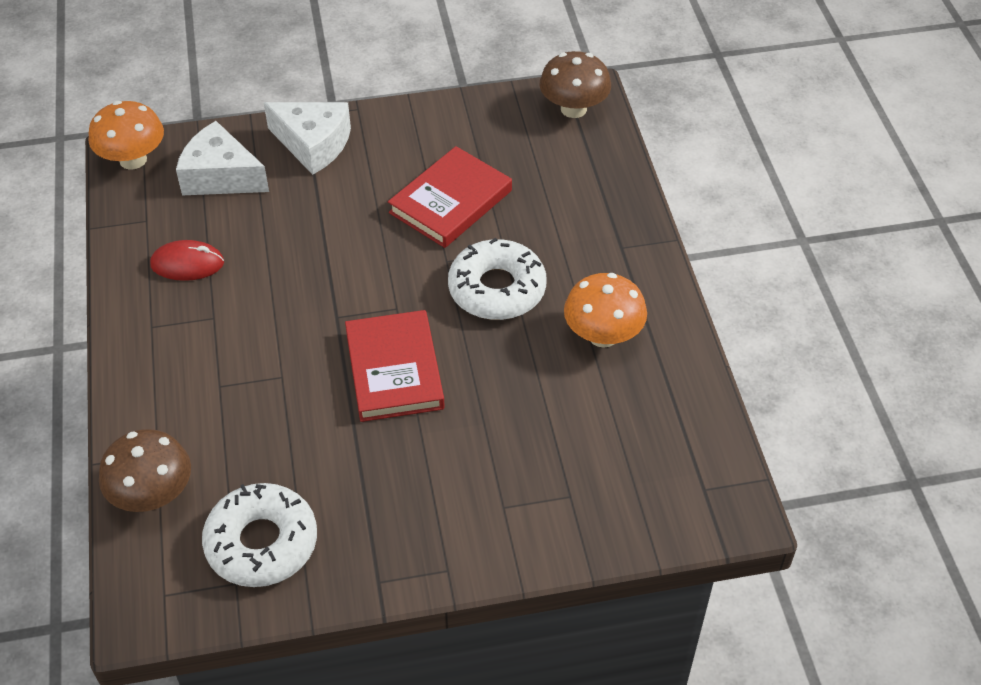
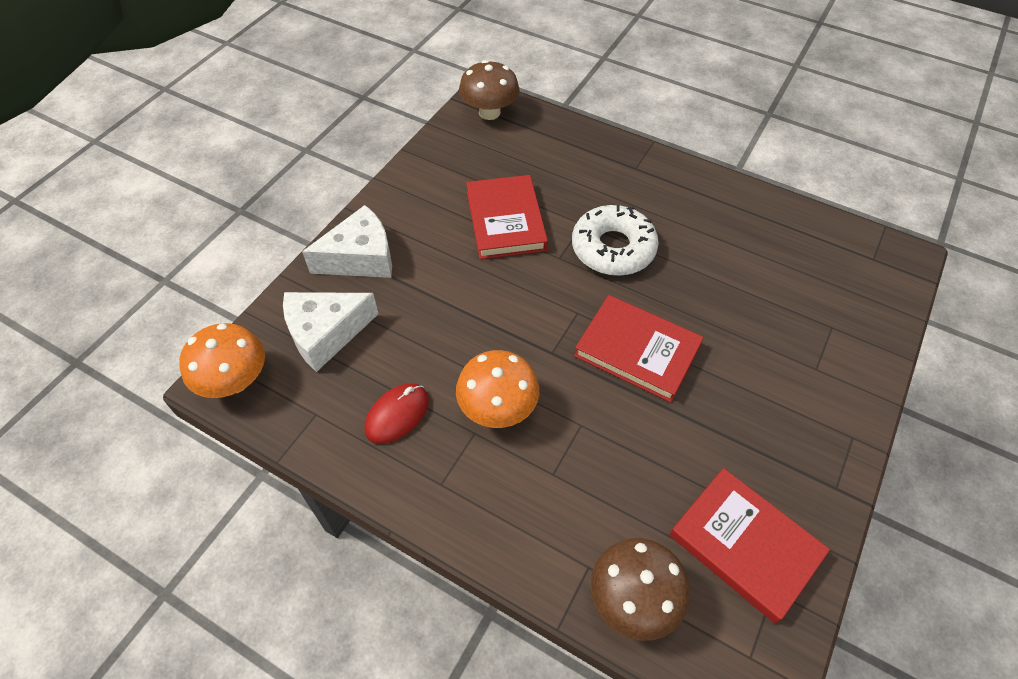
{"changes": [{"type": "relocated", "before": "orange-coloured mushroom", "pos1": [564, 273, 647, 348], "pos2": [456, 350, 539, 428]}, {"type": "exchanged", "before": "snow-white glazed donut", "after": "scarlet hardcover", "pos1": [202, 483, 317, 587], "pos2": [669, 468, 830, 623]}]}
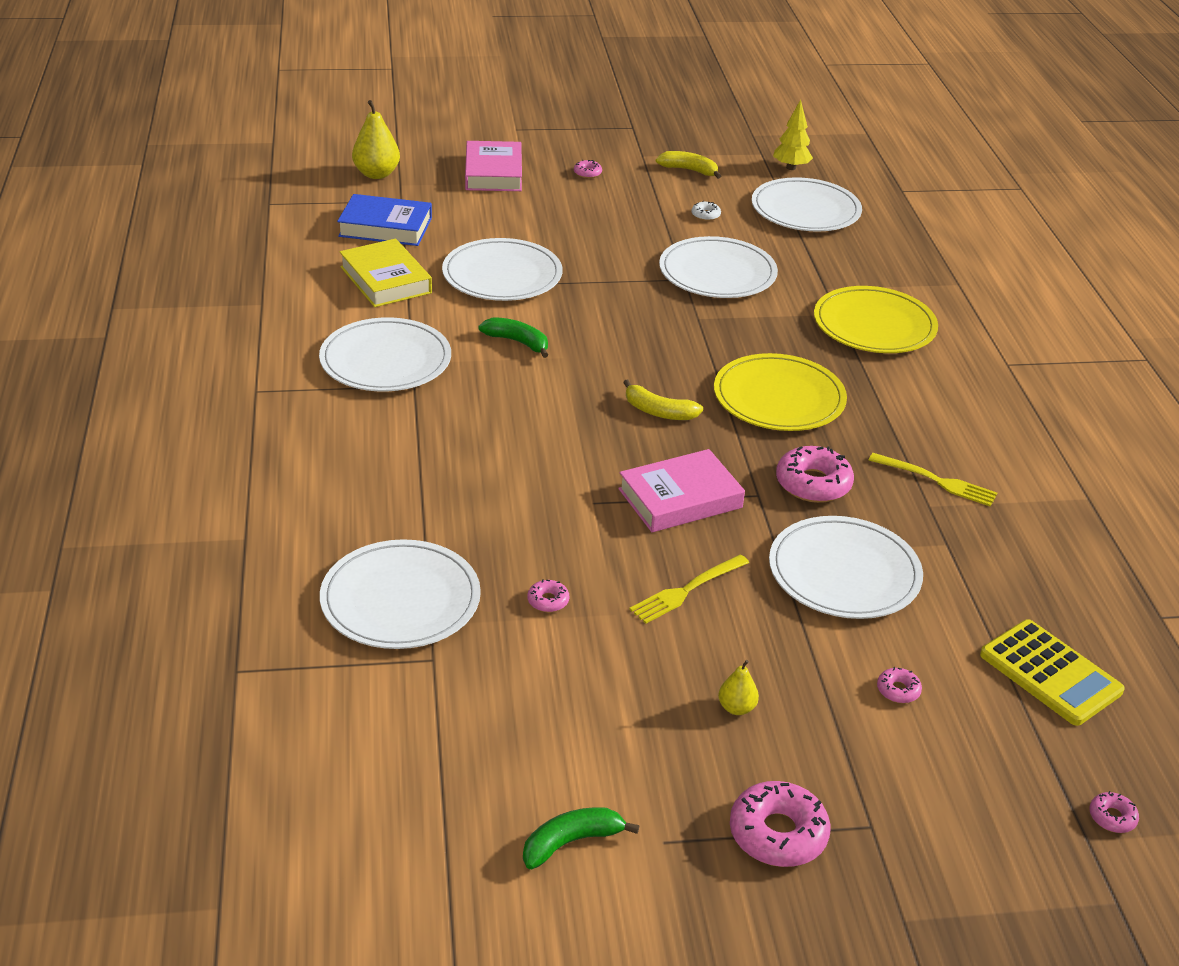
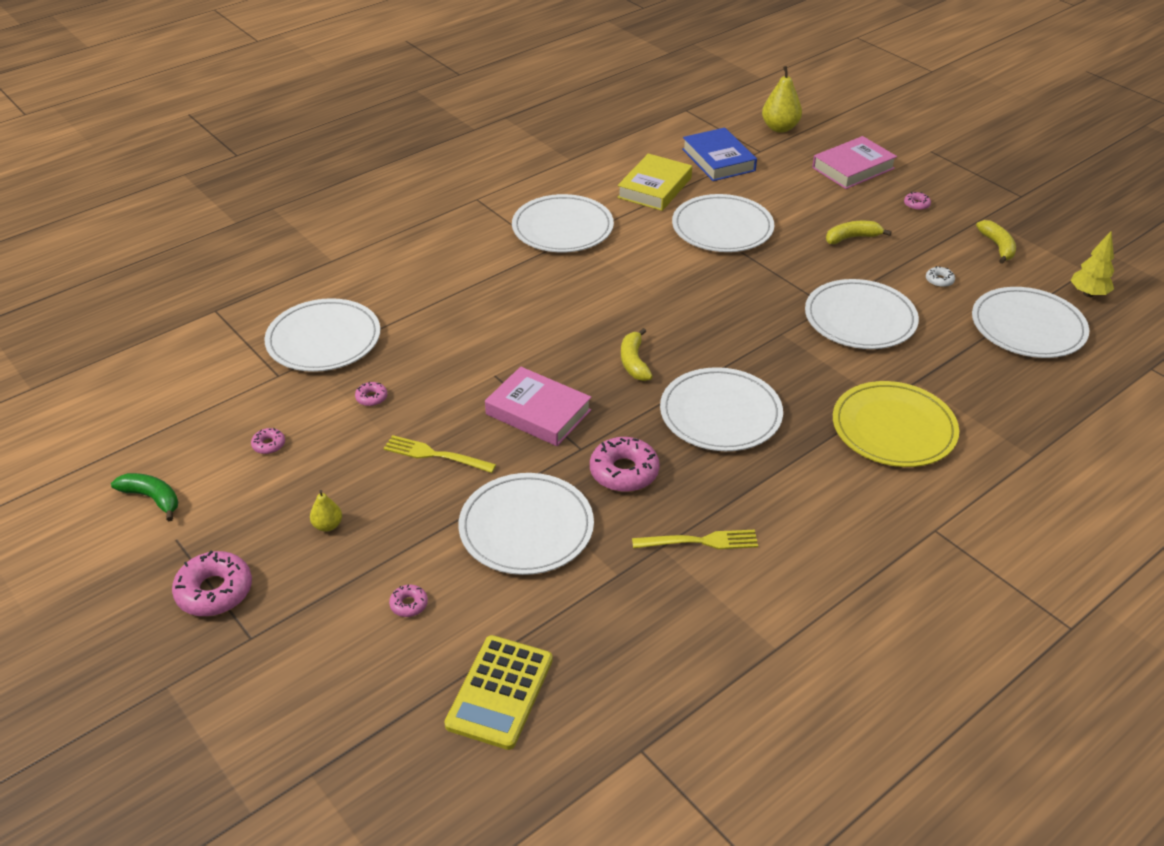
{"changes": [{"type": "relocated", "before": "rose-pink glazed donut", "pos1": [1089, 791, 1139, 833], "pos2": [251, 428, 285, 454]}, {"type": "spun", "before": "golden dinner fork", "pos1": [869, 453, 997, 507], "pos2": [632, 530, 758, 549], "turn": -90}, {"type": "colour", "before": "golden dinner plate", "after": "snow-white dinner plate", "pos1": [714, 353, 847, 431], "pos2": [660, 367, 783, 451]}, {"type": "appeared", "after": "golden banana", "pos2": [826, 221, 892, 244]}, {"type": "missing", "before": "emerald banana", "pos1": [478, 317, 548, 358]}]}
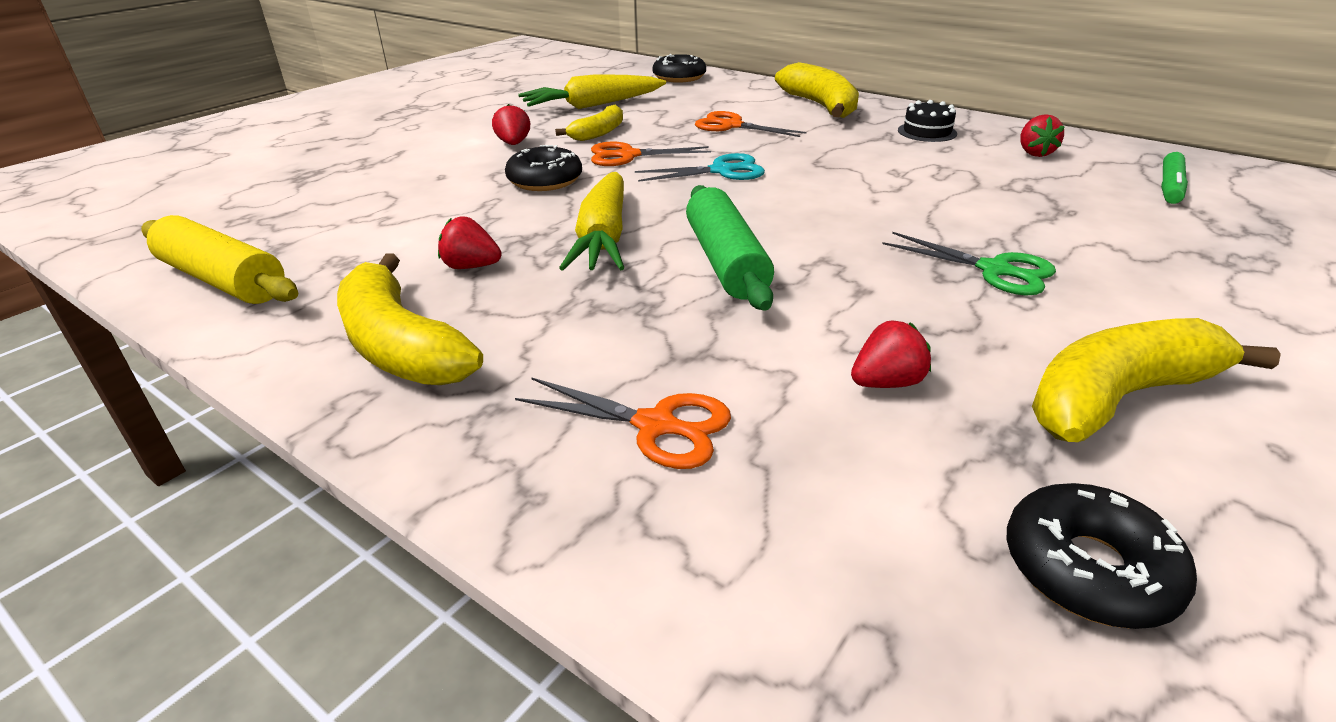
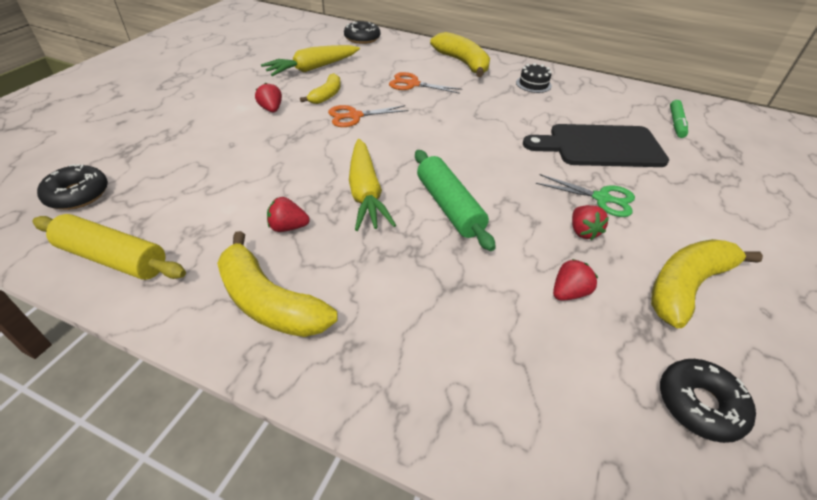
{"changes": [{"type": "relocated", "before": "ebony glazed donut", "pos1": [505, 145, 582, 191], "pos2": [37, 164, 108, 210]}, {"type": "appeared", "after": "ebony chopping board", "pos2": [523, 124, 669, 167]}, {"type": "relocated", "before": "scarlet toy strawberry", "pos1": [1020, 114, 1065, 157], "pos2": [572, 205, 609, 240]}, {"type": "missing", "before": "orange-coloured shears", "pos1": [515, 377, 731, 469]}, {"type": "missing", "before": "teal shears", "pos1": [635, 153, 765, 182]}]}
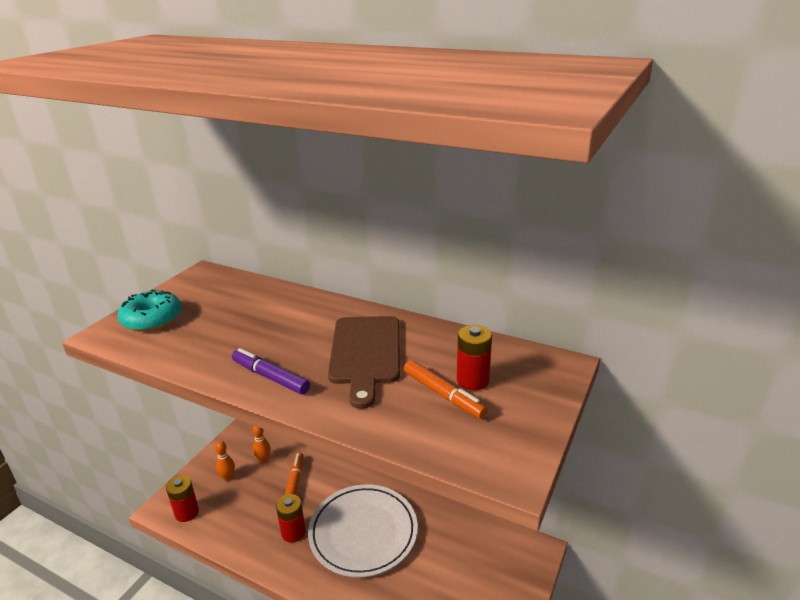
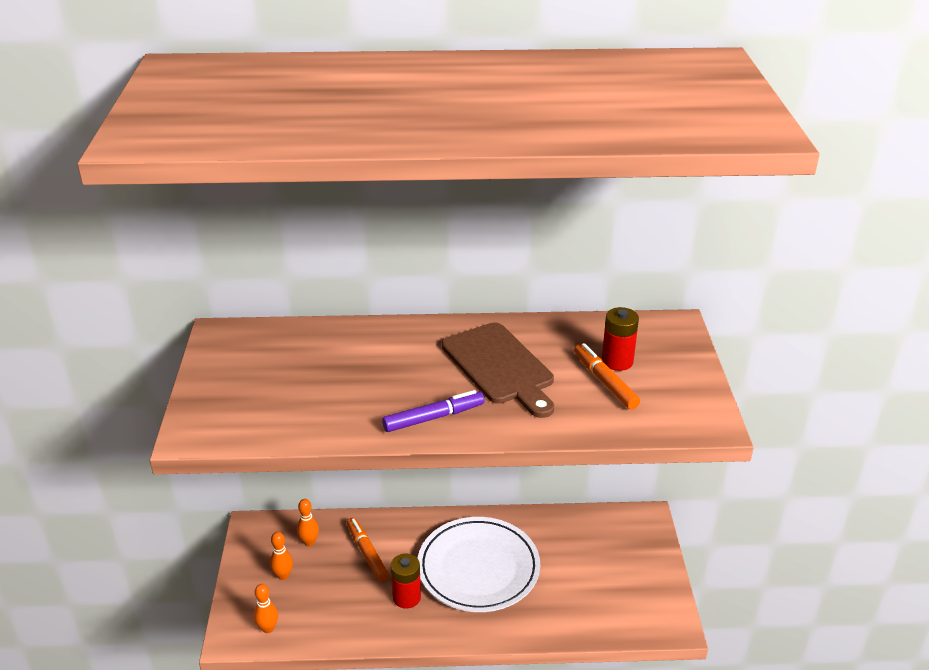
{"changes": [{"type": "exchanged", "before": "scarlet AA battery", "after": "orange-coloured tenpin", "pos1": [166, 475, 199, 522], "pos2": [254, 584, 278, 633]}, {"type": "spun", "before": "royal purple marker", "pos1": [232, 348, 310, 394], "pos2": [382, 390, 484, 432], "turn": 150}, {"type": "spun", "before": "orange-coloured marker", "pos1": [404, 360, 488, 419], "pos2": [574, 343, 640, 410], "turn": -135}, {"type": "missing", "before": "teal glazed donut", "pos1": [117, 290, 181, 332]}]}
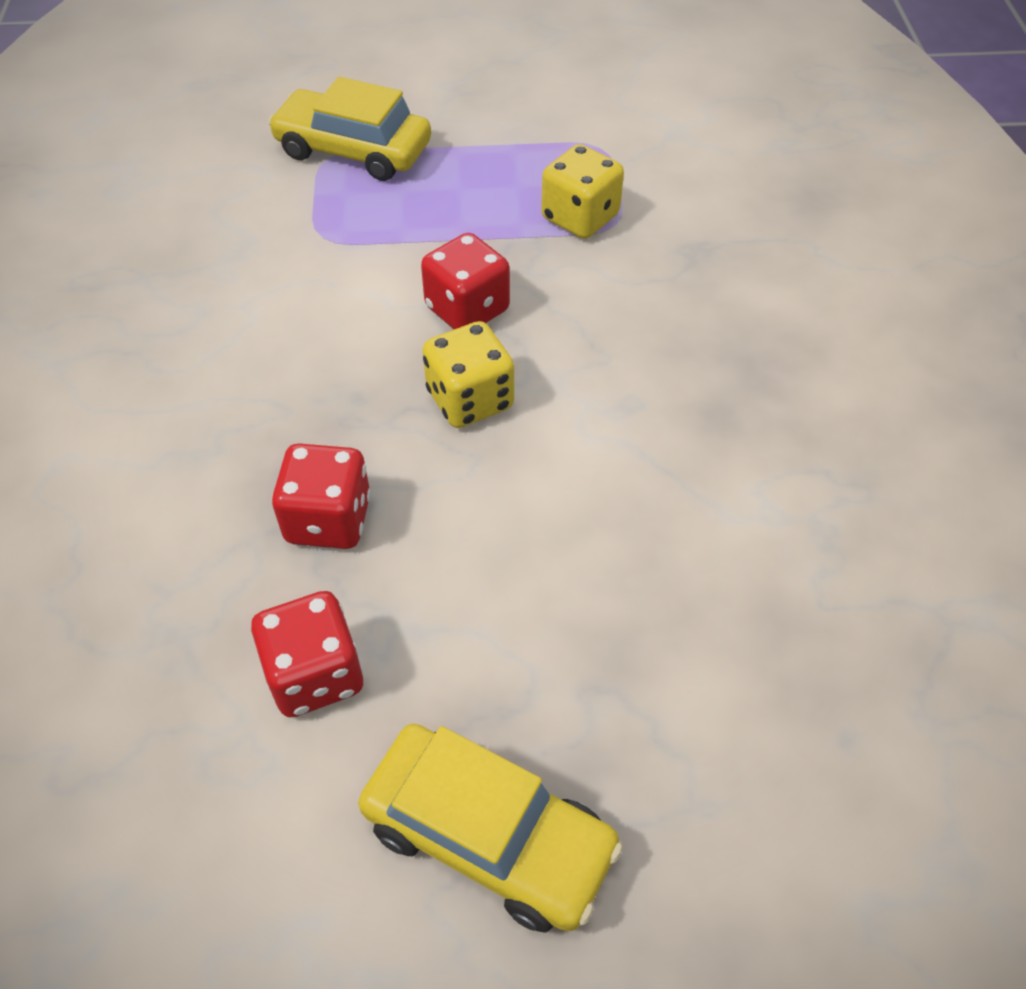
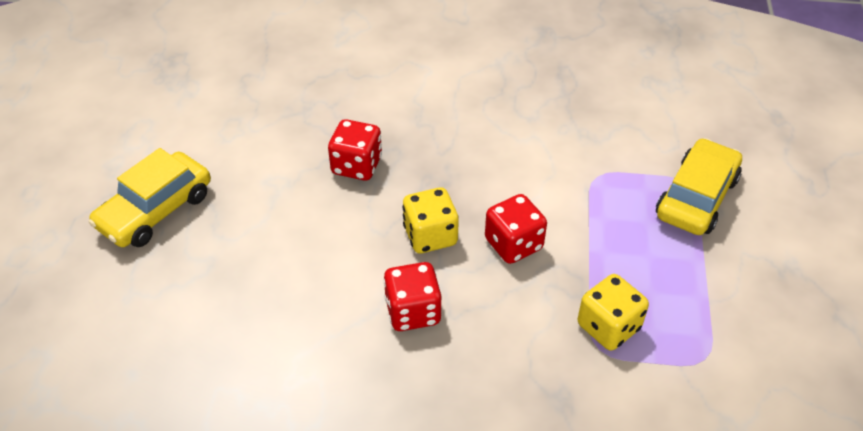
{"changes": [{"type": "relocated", "before": "scarlet die", "pos1": [251, 591, 364, 717], "pos2": [384, 262, 442, 331]}]}
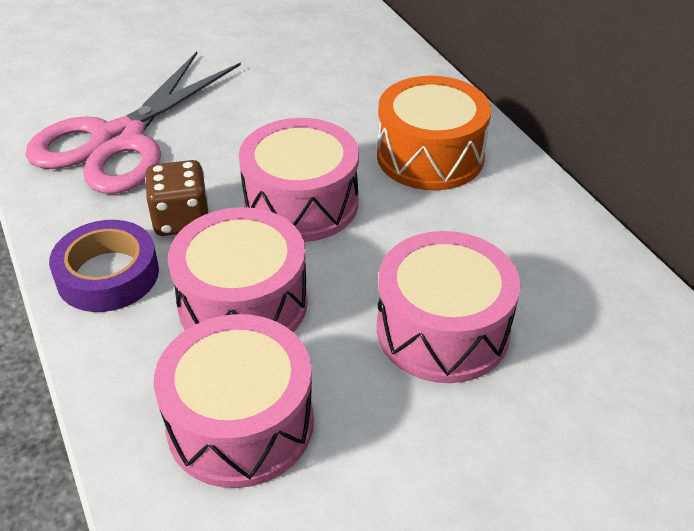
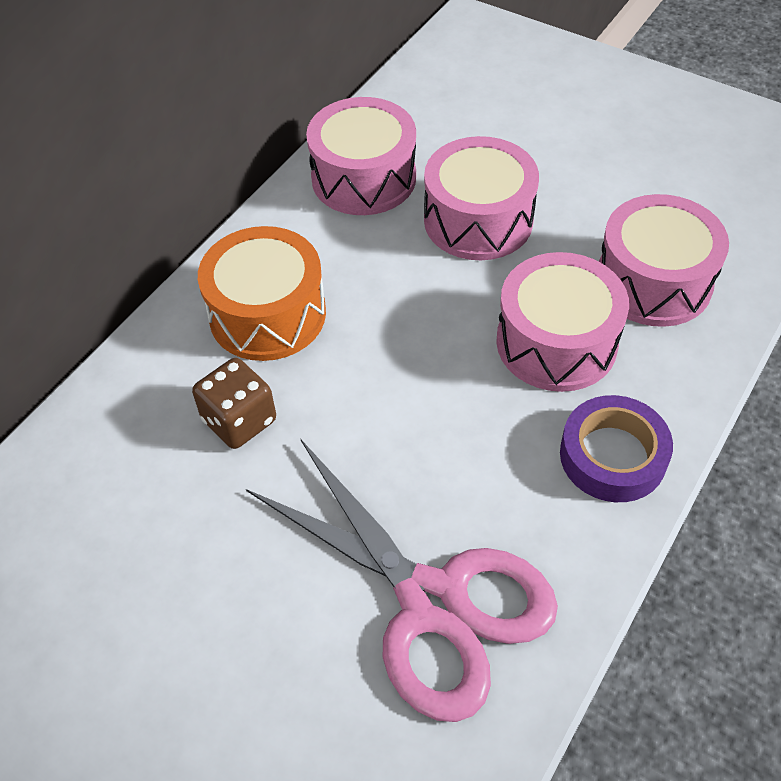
{"changes": [{"type": "relocated", "before": "russet die", "pos1": [145, 160, 209, 236], "pos2": [192, 358, 276, 449]}, {"type": "spun", "before": "rose-pink shears", "pos1": [25, 52, 241, 194], "pos2": [246, 440, 558, 722], "turn": 45}, {"type": "relocated", "before": "rose-pink snare drum", "pos1": [239, 118, 359, 242], "pos2": [306, 97, 416, 215]}]}
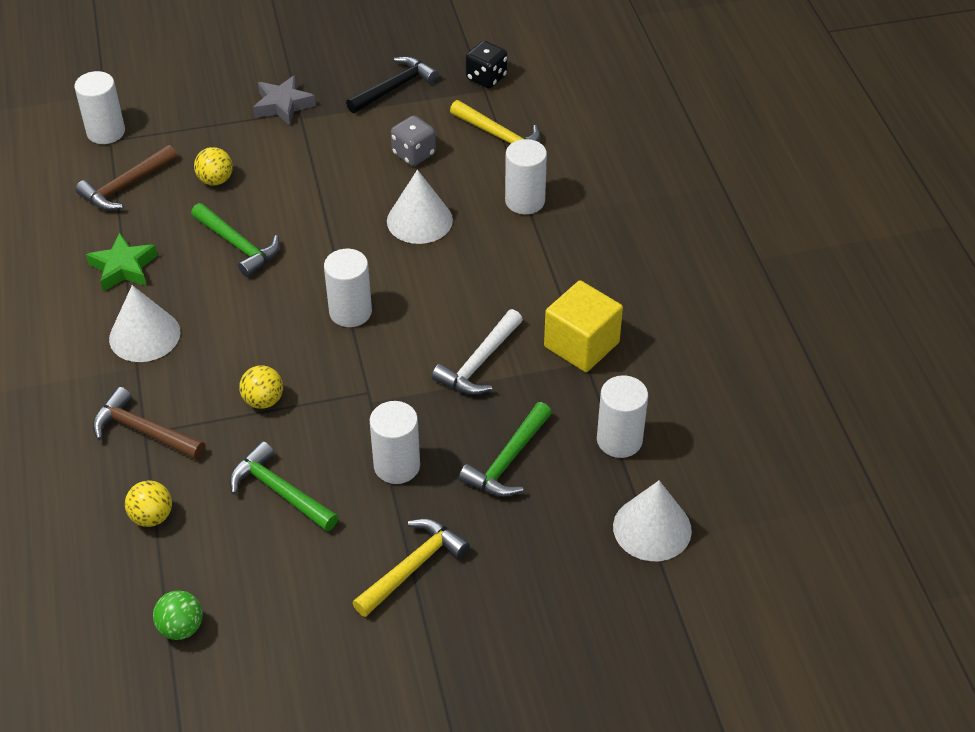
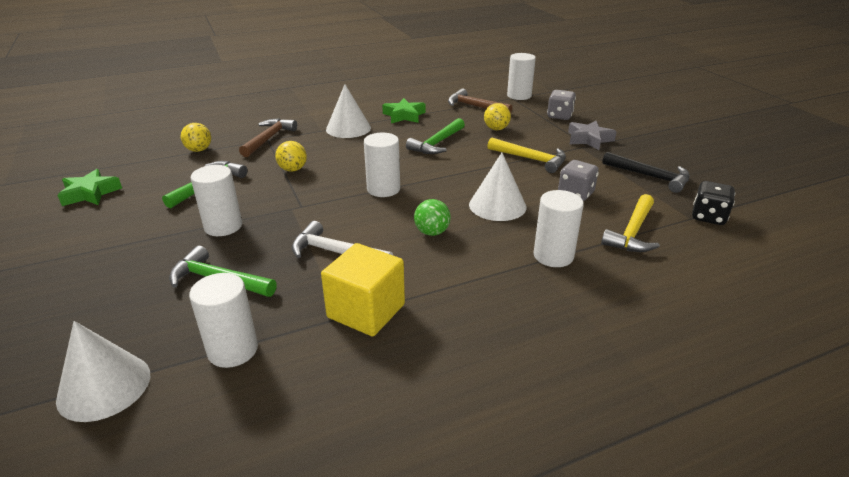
{"changes": [{"type": "appeared", "after": "emerald star", "pos2": [57, 169, 122, 206]}, {"type": "relocated", "before": "emerald sphere", "pos1": [153, 590, 203, 640], "pos2": [414, 199, 451, 236]}, {"type": "relocated", "before": "golden carpenter's hammer", "pos1": [352, 519, 470, 617], "pos2": [487, 137, 566, 173]}, {"type": "appeared", "after": "ash-grey die", "pos2": [547, 90, 576, 120]}]}
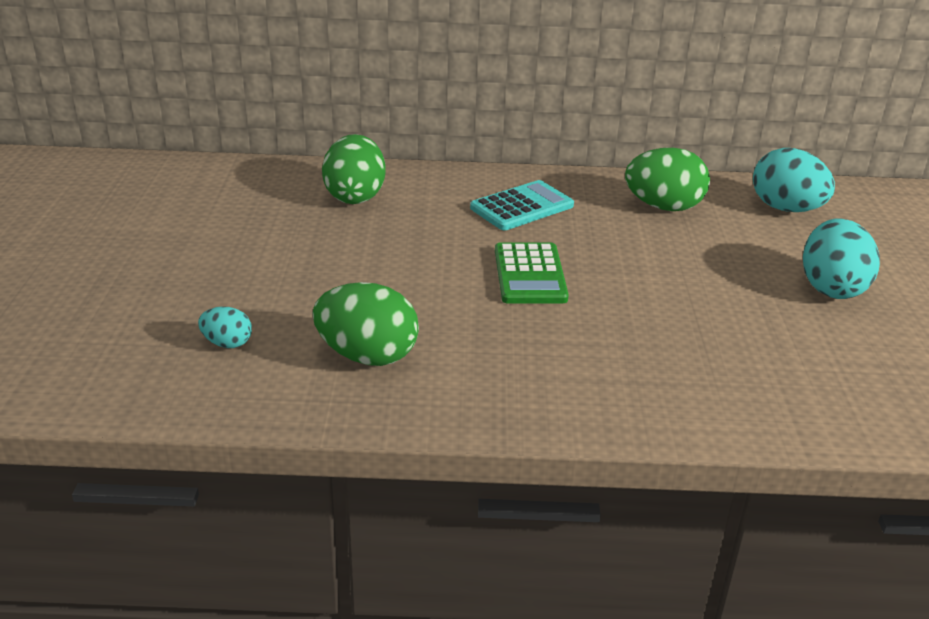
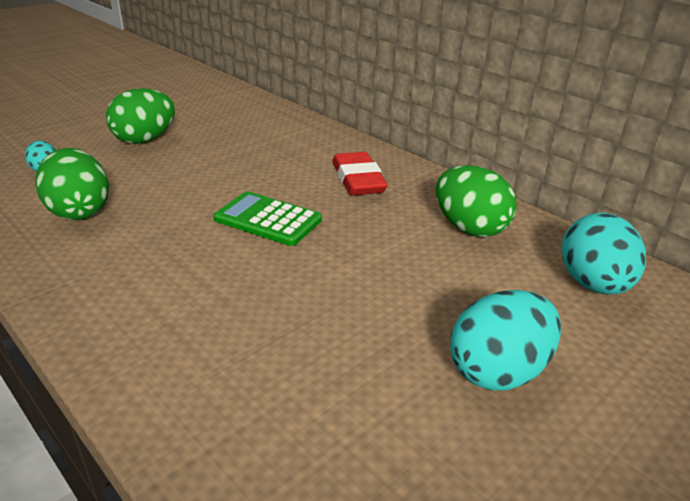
{"changes": [{"type": "relocated", "before": "emerald egg shape", "pos1": [322, 134, 386, 204], "pos2": [106, 88, 175, 144]}, {"type": "spun", "before": "emerald adding machine", "pos1": [495, 242, 569, 304], "pos2": [213, 191, 322, 246], "turn": 75}, {"type": "exchanged", "before": "teal adding machine", "after": "scarlet pencil eraser", "pos1": [470, 180, 574, 230], "pos2": [333, 152, 388, 195]}]}
